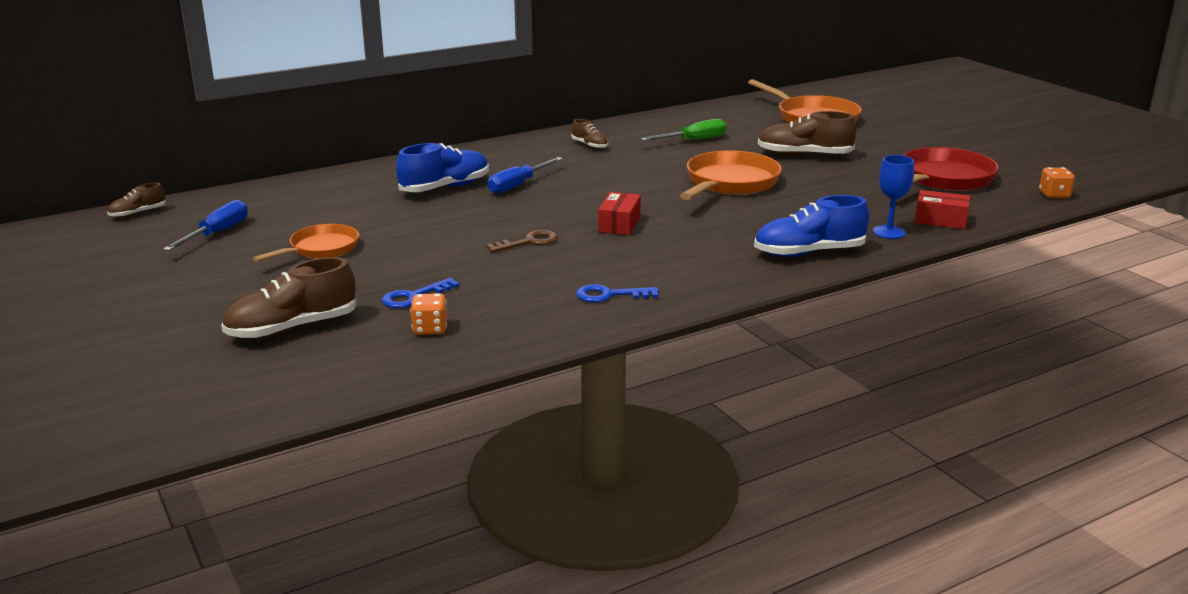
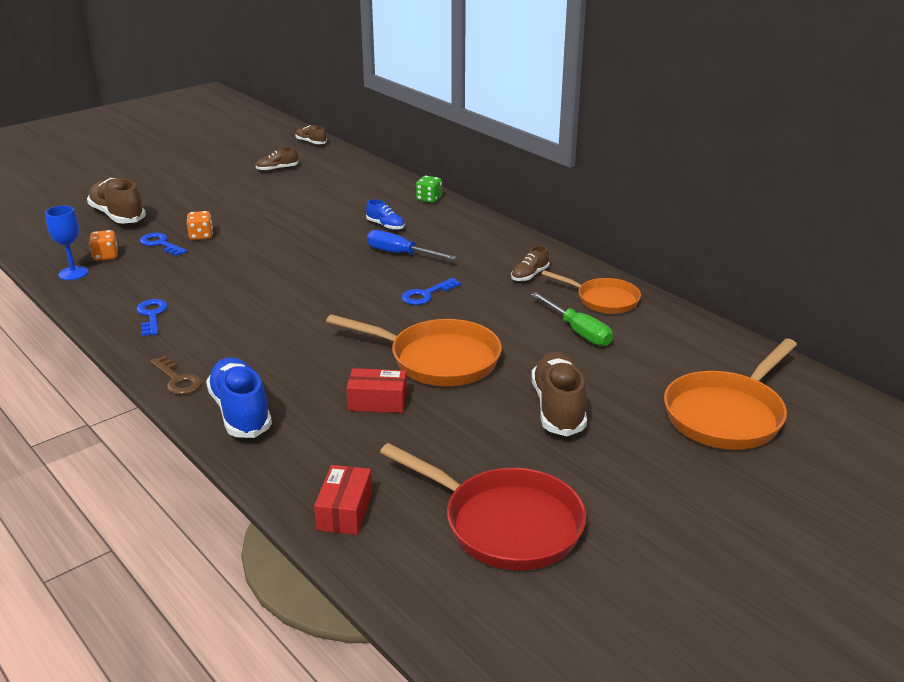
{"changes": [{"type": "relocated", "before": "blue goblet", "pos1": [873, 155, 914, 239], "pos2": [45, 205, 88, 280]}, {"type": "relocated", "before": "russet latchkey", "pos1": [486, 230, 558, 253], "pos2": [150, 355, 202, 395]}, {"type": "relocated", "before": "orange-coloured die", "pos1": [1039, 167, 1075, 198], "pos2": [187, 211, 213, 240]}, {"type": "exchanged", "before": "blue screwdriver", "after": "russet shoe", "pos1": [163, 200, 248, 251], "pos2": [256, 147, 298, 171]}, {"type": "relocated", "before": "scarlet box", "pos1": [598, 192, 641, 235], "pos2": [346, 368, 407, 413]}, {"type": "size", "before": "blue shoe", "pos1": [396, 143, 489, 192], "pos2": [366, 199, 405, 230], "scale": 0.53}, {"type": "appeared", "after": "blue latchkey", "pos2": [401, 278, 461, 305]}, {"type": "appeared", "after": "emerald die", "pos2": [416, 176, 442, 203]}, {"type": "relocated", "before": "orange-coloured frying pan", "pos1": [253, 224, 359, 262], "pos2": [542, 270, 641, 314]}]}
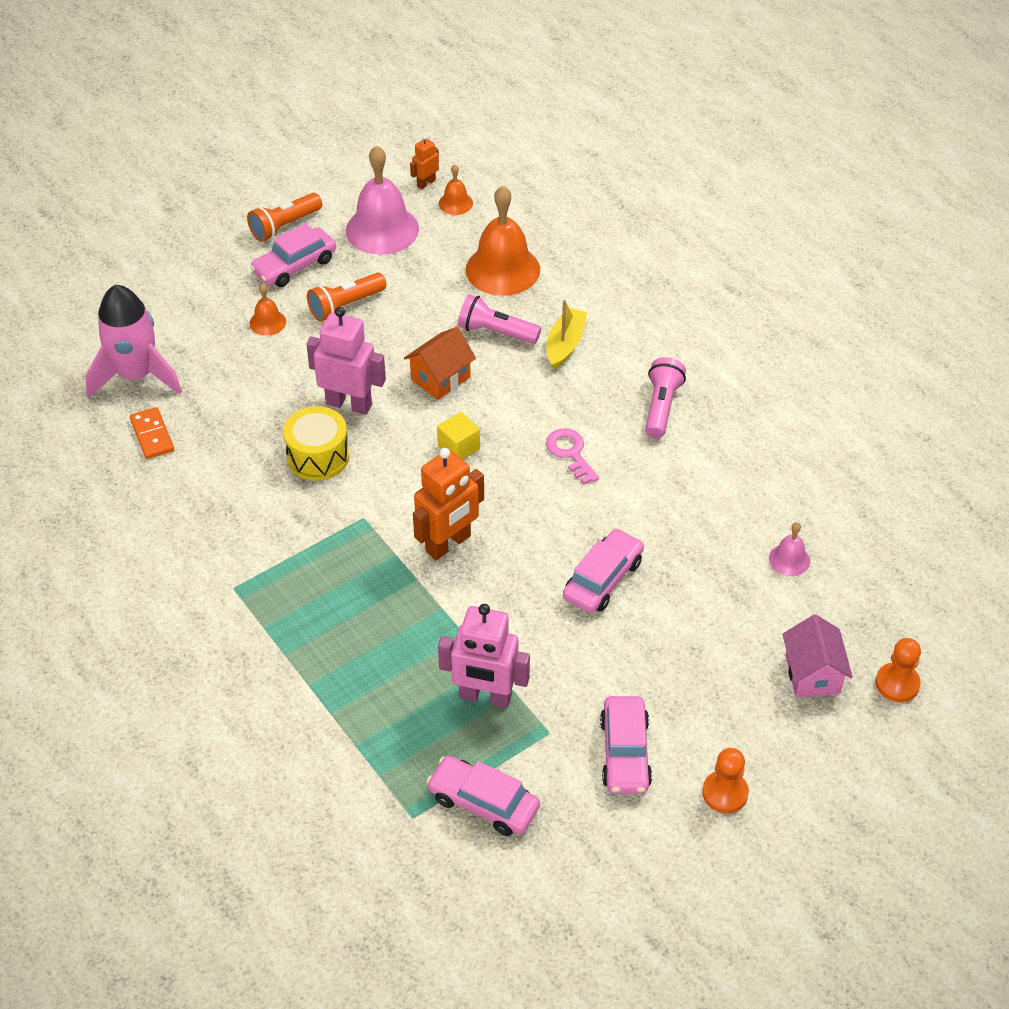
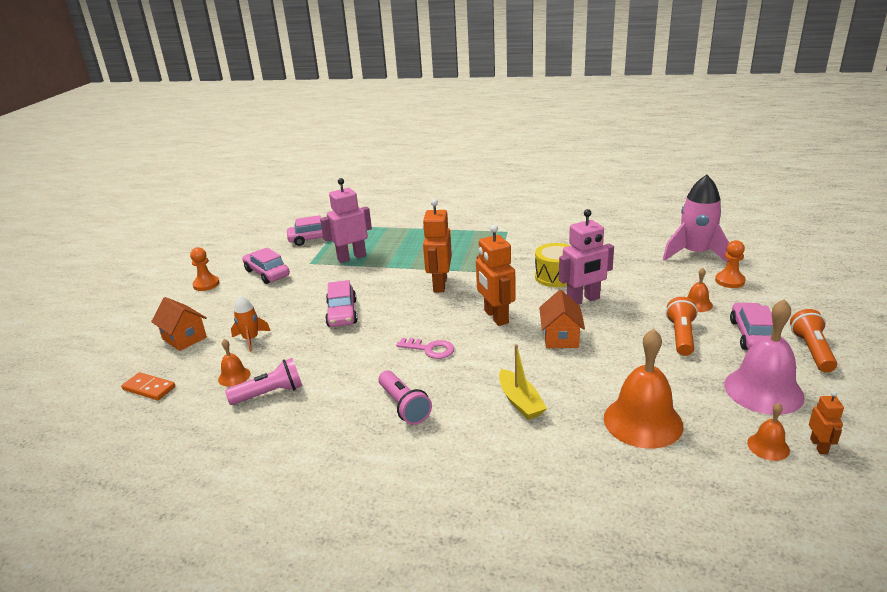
{"changes": [{"type": "relocated", "before": "orange-coloured domino", "pos1": [130, 407, 174, 459], "pos2": [121, 372, 175, 400]}, {"type": "colour", "before": "rose-pink house", "after": "orange-coloured house", "pos1": [782, 615, 853, 698], "pos2": [151, 297, 207, 351]}, {"type": "colour", "before": "rose-pink school bell", "after": "orange-coloured school bell", "pos1": [769, 522, 810, 576], "pos2": [218, 339, 250, 387]}, {"type": "relocated", "before": "rose-pink flashlight", "pos1": [458, 294, 541, 344], "pos2": [225, 358, 302, 405]}, {"type": "appeared", "after": "orange-coloured toy rocket", "pos2": [231, 296, 271, 352]}, {"type": "exchanged", "before": "golden solid cube", "after": "orange-coloured robot", "pos1": [437, 412, 480, 460], "pos2": [476, 225, 516, 326]}, {"type": "relocated", "before": "orange-coloured game pawn", "pos1": [875, 638, 921, 702], "pos2": [715, 240, 745, 288]}]}
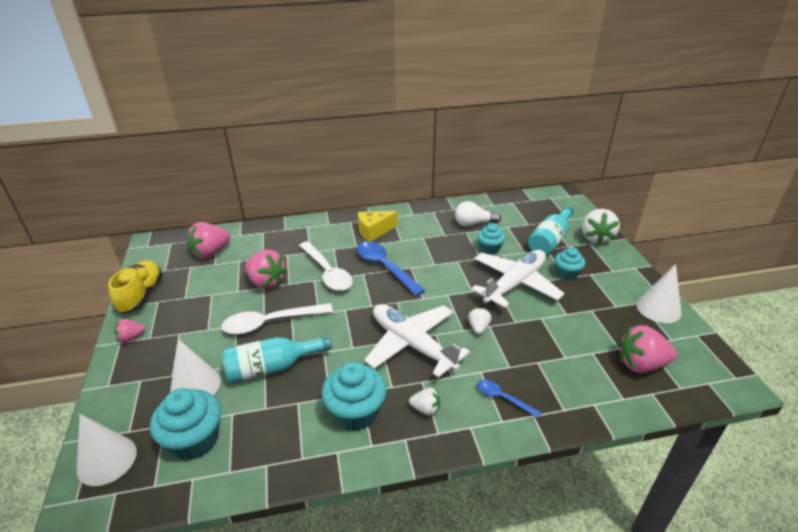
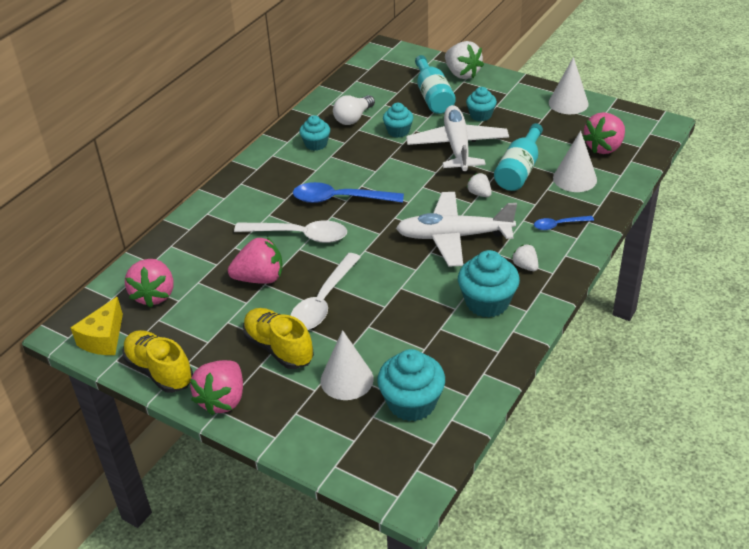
{"changes": [{"type": "relocated", "before": "golden piece of cheese", "pos1": [358, 211, 398, 242], "pos2": [71, 297, 123, 355]}, {"type": "size", "before": "rose-pink toy strawberry", "pos1": [114, 319, 145, 342], "pos2": [190, 360, 243, 415], "scale": 1.87}, {"type": "appeared", "after": "golden shoe", "pos2": [243, 308, 314, 369]}, {"type": "appeared", "after": "teal muffin", "pos2": [299, 115, 330, 151]}, {"type": "relocated", "before": "teal flask", "pos1": [222, 335, 332, 384], "pos2": [494, 123, 543, 191]}, {"type": "spun", "before": "snow-white toy strawberry", "pos1": [409, 388, 440, 416], "pos2": [512, 244, 539, 271], "turn": -90}, {"type": "relocated", "before": "snow-white cone shape", "pos1": [77, 414, 137, 486], "pos2": [553, 131, 597, 192]}]}
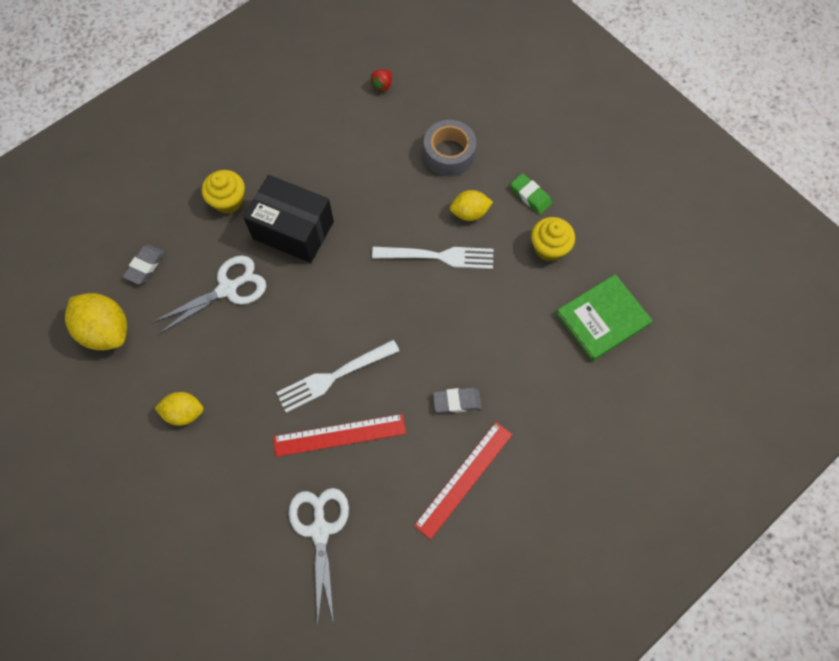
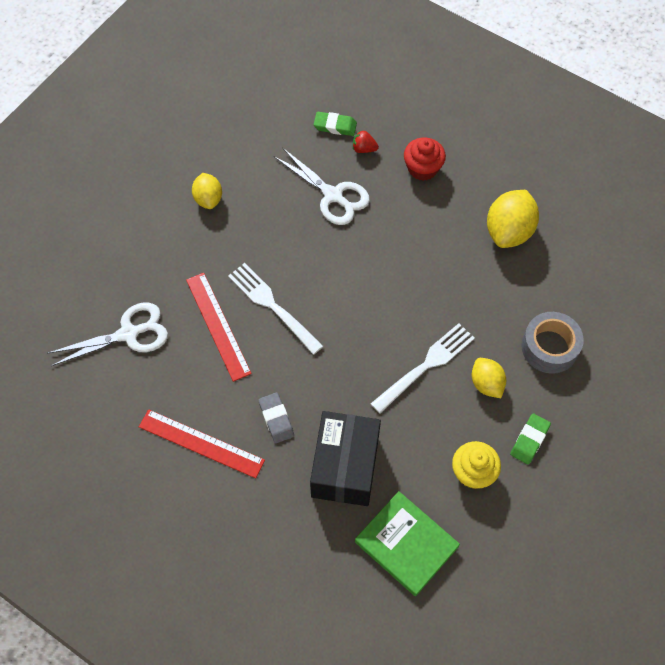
{"changes": [{"type": "relocated", "before": "ebony box", "pos1": [243, 175, 334, 263], "pos2": [310, 411, 381, 506]}, {"type": "colour", "before": "ash-grey pencil eraser", "after": "emerald pencil eraser", "pos1": [123, 245, 165, 285], "pos2": [314, 112, 357, 136]}, {"type": "relocated", "before": "scarlet toy strawberry", "pos1": [370, 69, 392, 92], "pos2": [353, 130, 379, 153]}, {"type": "spun", "before": "snow-white dinner fork", "pos1": [372, 247, 493, 269], "pos2": [371, 323, 475, 413], "turn": -120}, {"type": "colour", "before": "golden muffin", "after": "scarlet muffin", "pos1": [202, 170, 245, 214], "pos2": [404, 137, 446, 181]}, {"type": "relocated", "before": "golden citrus fruit", "pos1": [65, 293, 127, 350], "pos2": [487, 190, 539, 248]}]}
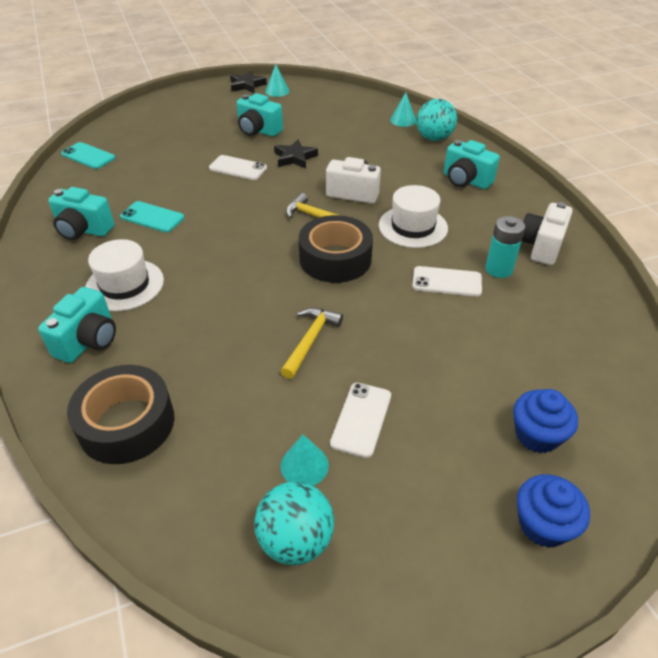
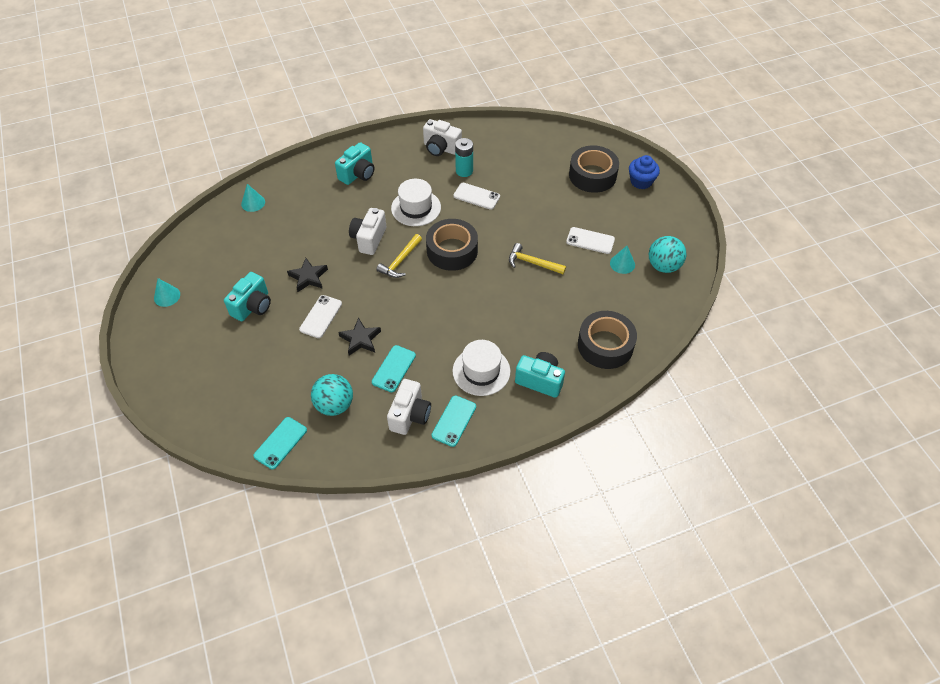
{"changes": [{"type": "relocated", "before": "teal sphere", "pos1": [416, 99, 457, 141], "pos2": [311, 374, 353, 416]}, {"type": "relocated", "before": "ebony star", "pos1": [230, 71, 267, 93], "pos2": [338, 318, 381, 355]}, {"type": "colour", "before": "teal camera", "after": "snow-white camera", "pos1": [48, 187, 114, 240], "pos2": [387, 379, 431, 435]}, {"type": "appeared", "after": "teal smartphone", "pos2": [431, 396, 476, 447]}, {"type": "spun", "before": "snow-white smartphone", "pos1": [412, 266, 482, 297], "pos2": [453, 183, 500, 210], "turn": -75}, {"type": "exchanged", "before": "blue muffin", "after": "ebony tape", "pos1": [513, 389, 578, 453], "pos2": [569, 146, 619, 193]}]}
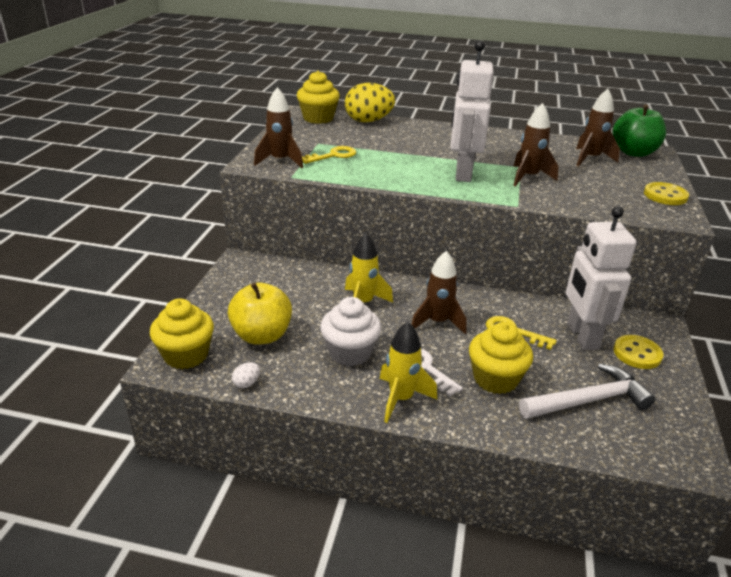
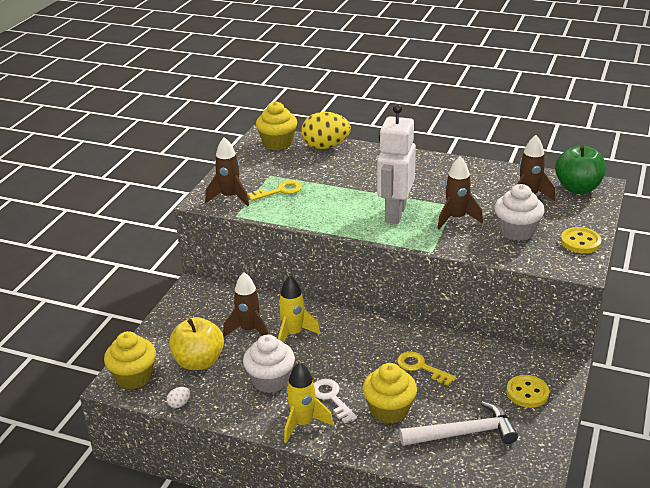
{"changes": [{"type": "relocated", "before": "russet toy rocket", "pos1": [411, 251, 467, 334], "pos2": [223, 272, 268, 337]}, {"type": "appeared", "after": "snow-white muffin", "pos2": [494, 184, 545, 241]}, {"type": "missing", "before": "snow-white robot", "pos1": [566, 206, 637, 350]}]}
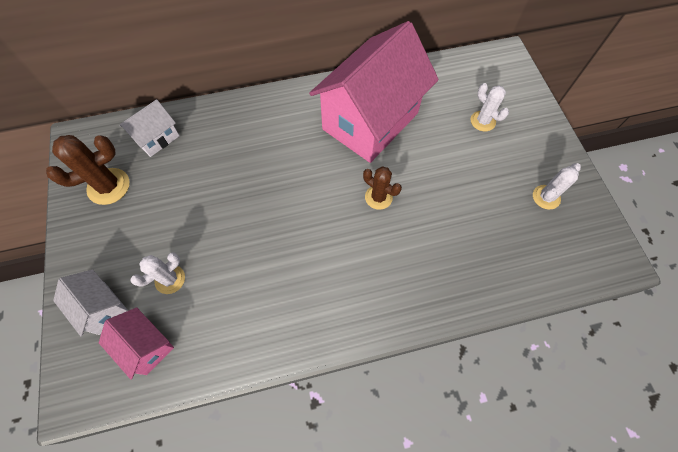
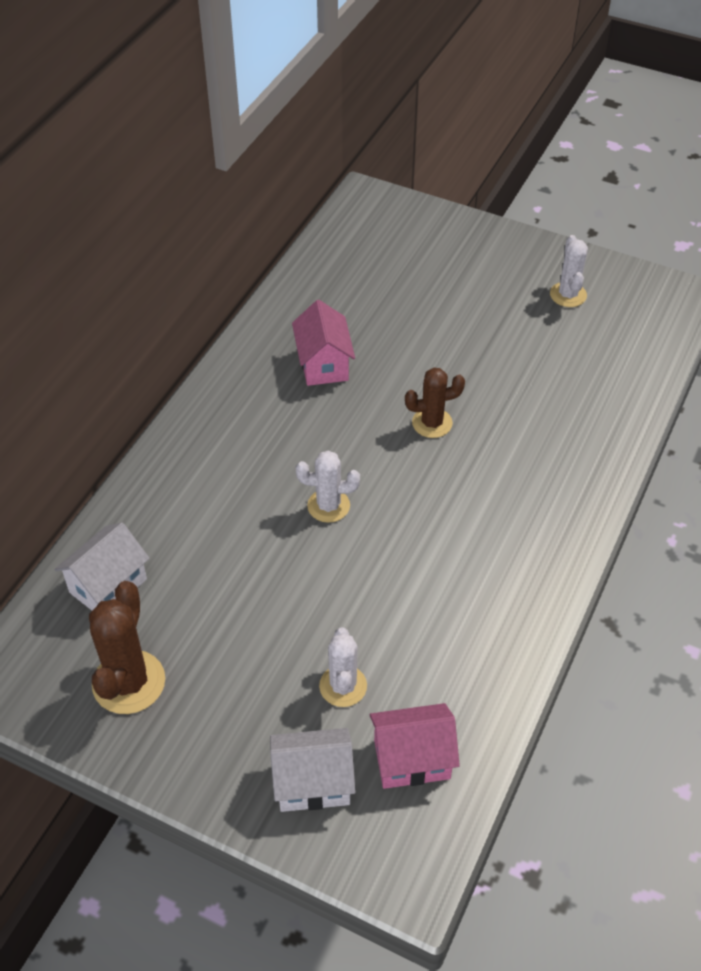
{"changes": [{"type": "spun", "before": "snow-white house", "pos1": [119, 99, 180, 157], "pos2": [54, 523, 150, 610], "turn": 45}, {"type": "size", "before": "rose-pink house", "pos1": [309, 21, 439, 163], "pos2": [292, 300, 355, 386], "scale": 0.45}, {"type": "relocated", "before": "snow-white saguaro cactus", "pos1": [471, 83, 509, 131], "pos2": [296, 451, 360, 523]}]}
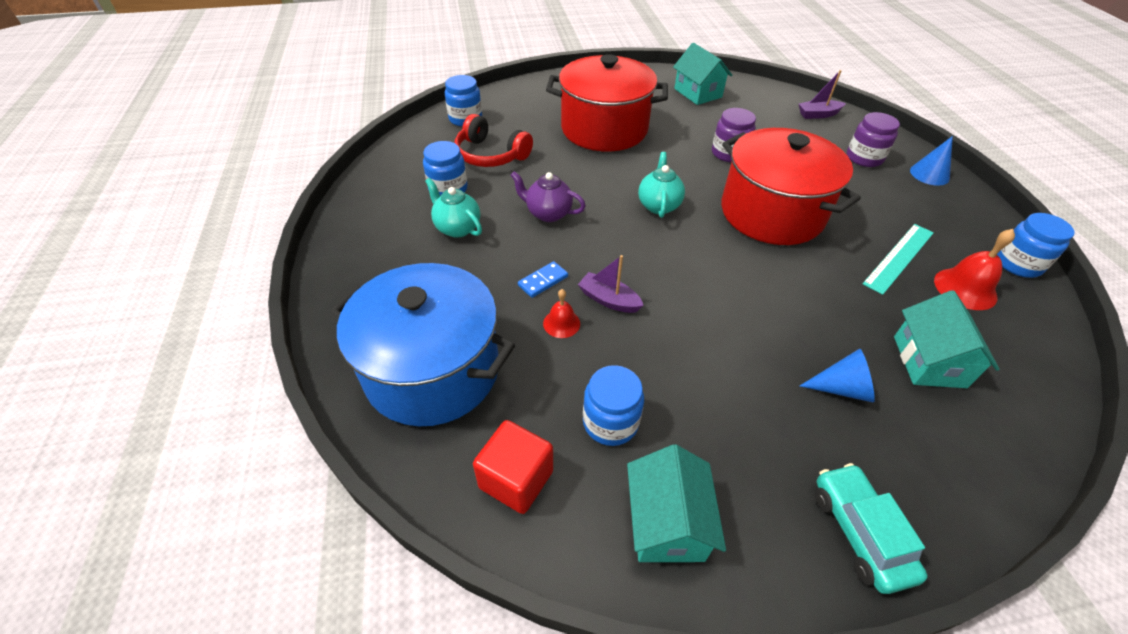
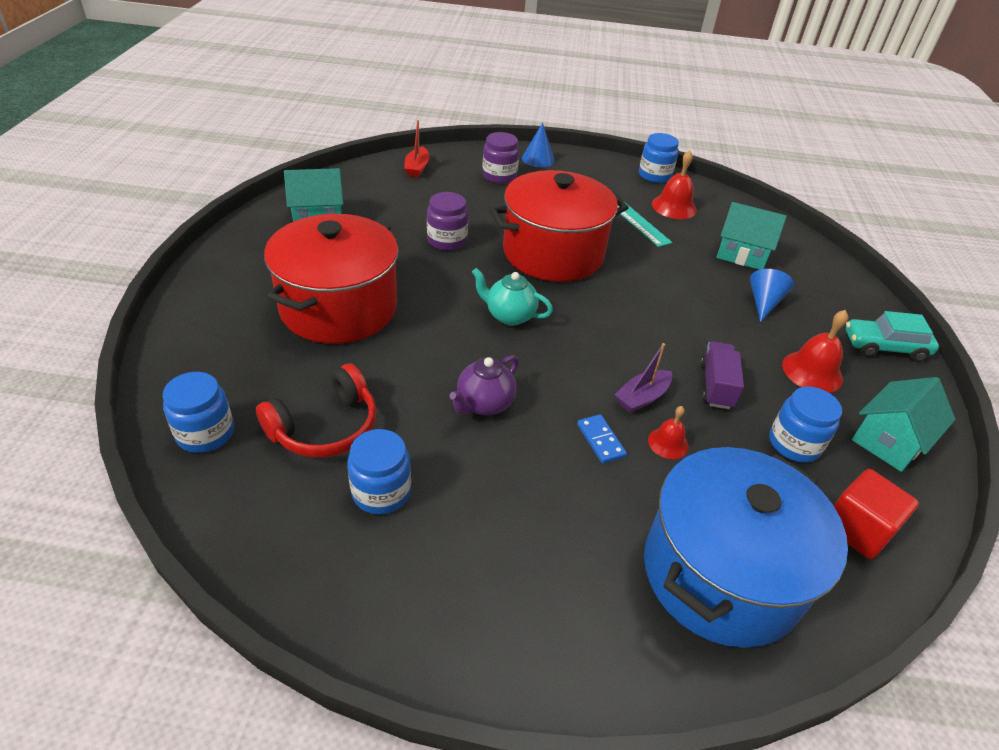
{"changes": [{"type": "colour", "before": "royal purple sailboat", "after": "scarlet sailboat", "pos1": [799, 70, 846, 119], "pos2": [404, 120, 430, 178]}, {"type": "appeared", "after": "royal purple toy truck", "pos2": [700, 341, 744, 409]}, {"type": "appeared", "after": "scarlet school bell", "pos2": [782, 310, 848, 393]}, {"type": "spun", "before": "teal house", "pos1": [627, 444, 726, 562], "pos2": [852, 377, 955, 472], "turn": -60}, {"type": "missing", "before": "teal china teapot", "pos1": [425, 178, 482, 238]}]}
